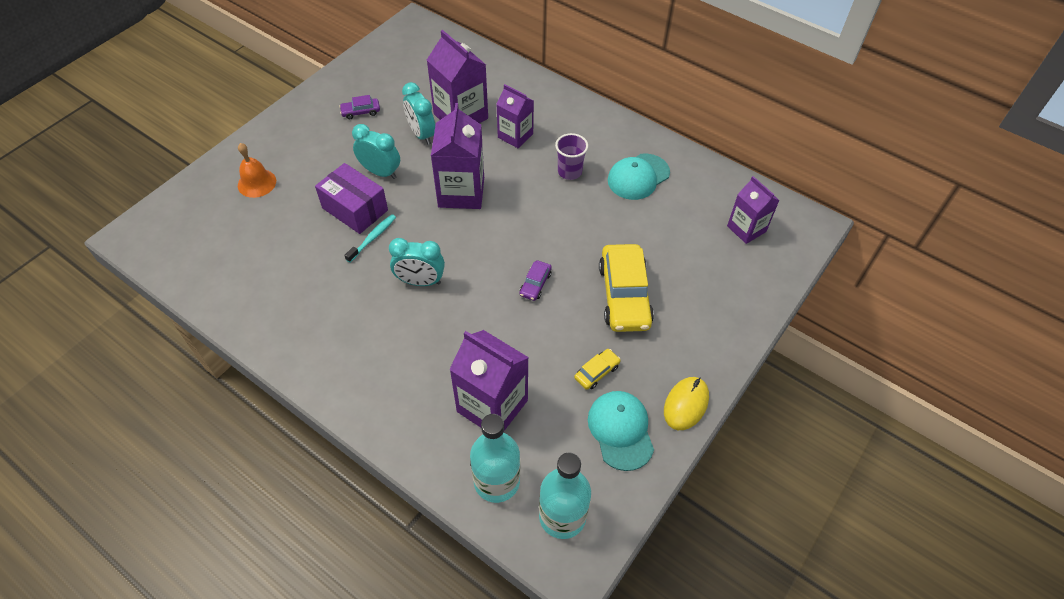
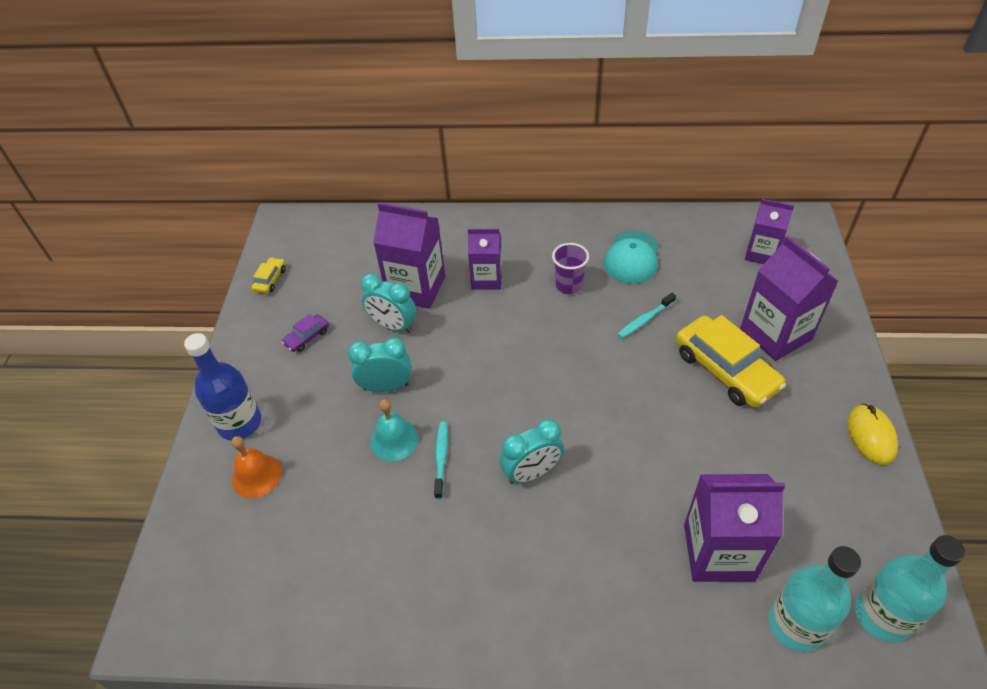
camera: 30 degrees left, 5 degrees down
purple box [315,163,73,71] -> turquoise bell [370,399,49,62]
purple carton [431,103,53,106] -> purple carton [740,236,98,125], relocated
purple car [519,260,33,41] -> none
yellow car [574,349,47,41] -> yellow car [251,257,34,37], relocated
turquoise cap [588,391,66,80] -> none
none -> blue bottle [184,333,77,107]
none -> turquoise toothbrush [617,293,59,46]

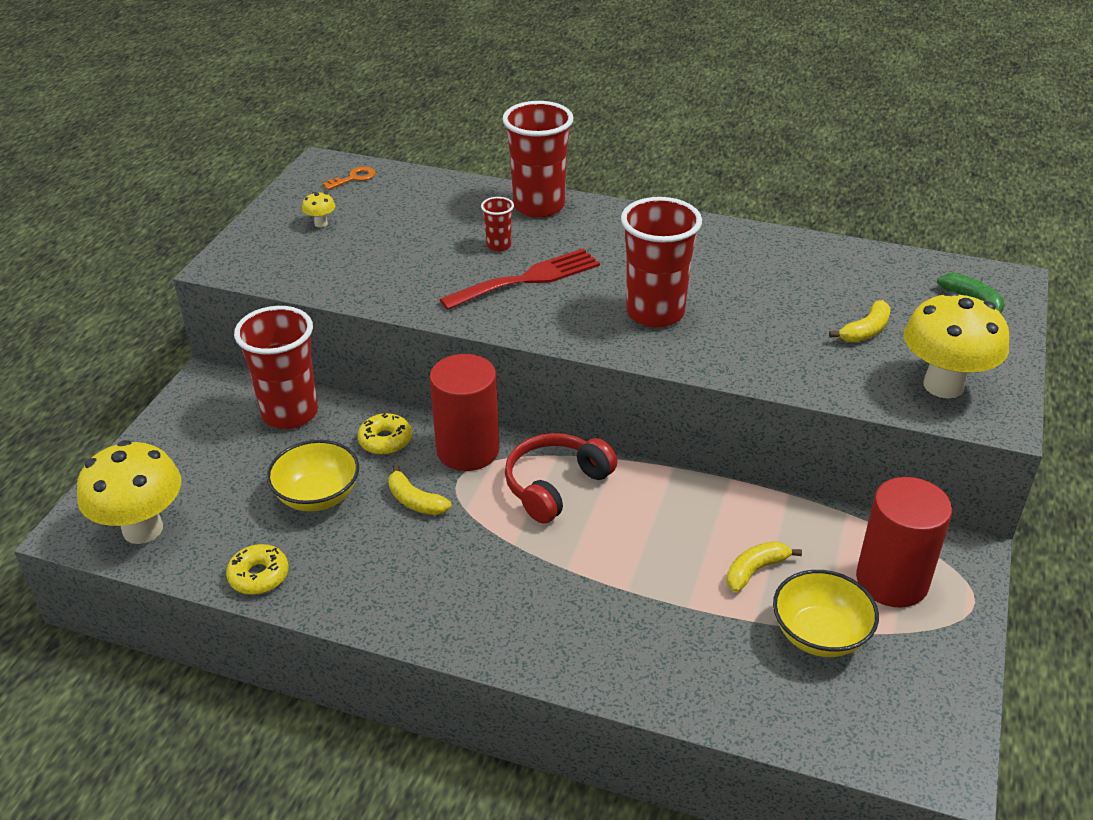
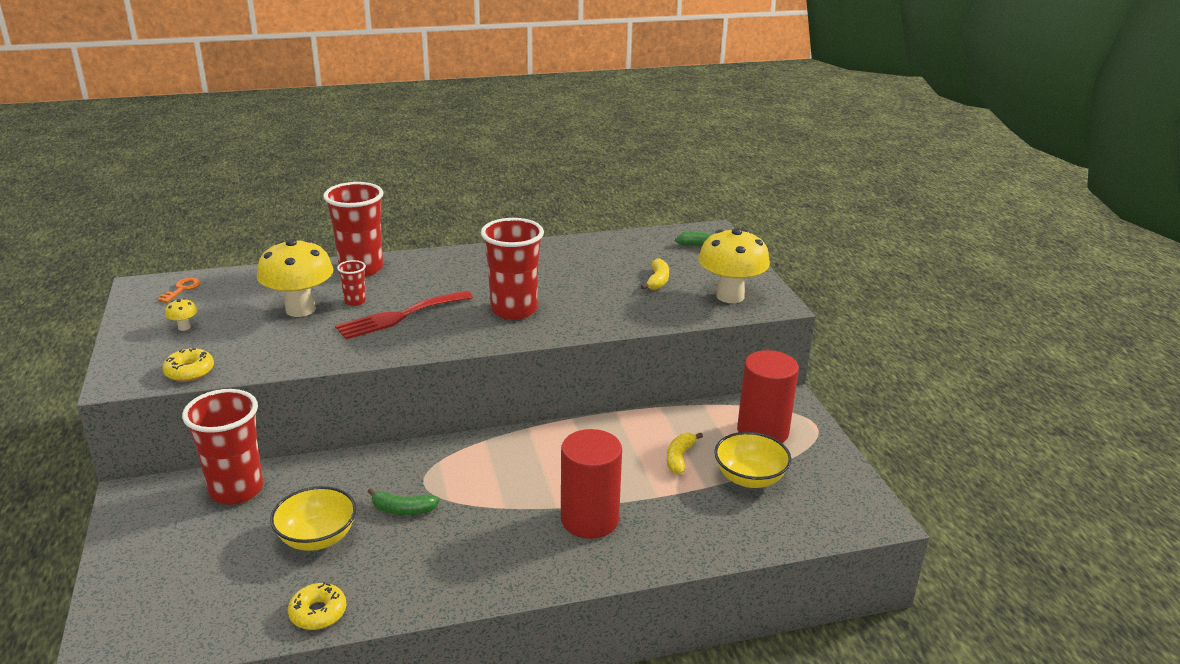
camera: 35 degrees left, 10 degrees down
yellow mushroom [77,440,104,104] -> yellow mushroom [257,239,76,78], relocated
yellow donut [358,413,54,42] -> yellow donut [162,348,52,34], relocated
yellow banana [388,464,63,51] -> green banana [368,488,72,27]
red cylinder [429,354,71,117] -> red cylinder [561,429,61,110], relocated
red fork [439,248,161,62] -> red fork [335,290,138,49], 150 degrees counterclockwise
red headphones [505,433,112,91] -> none

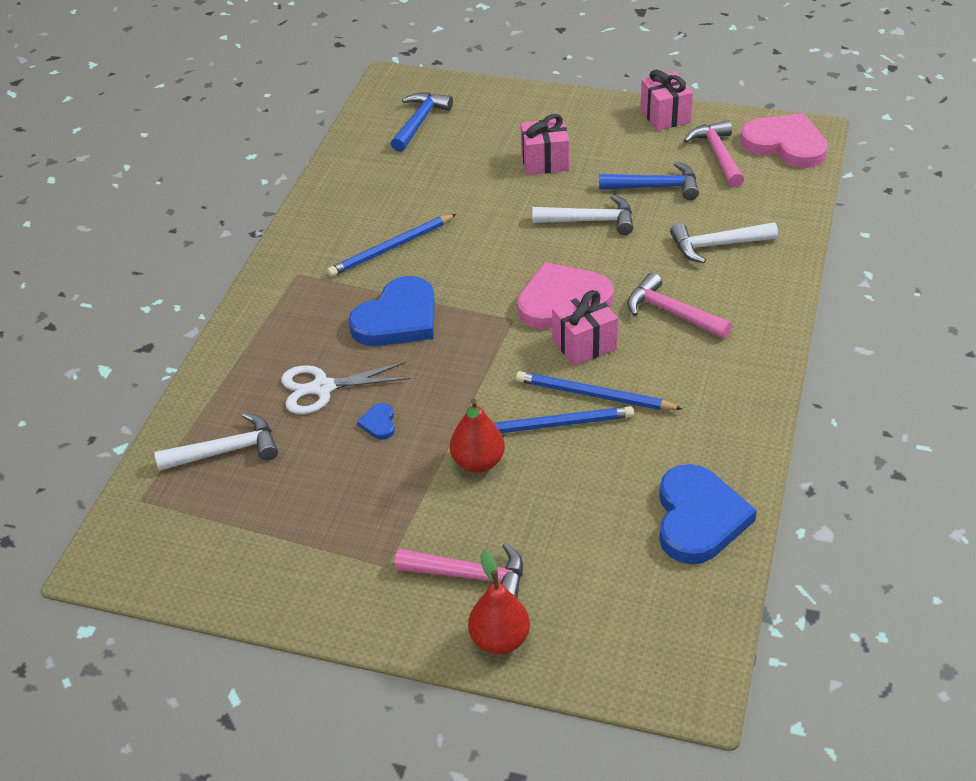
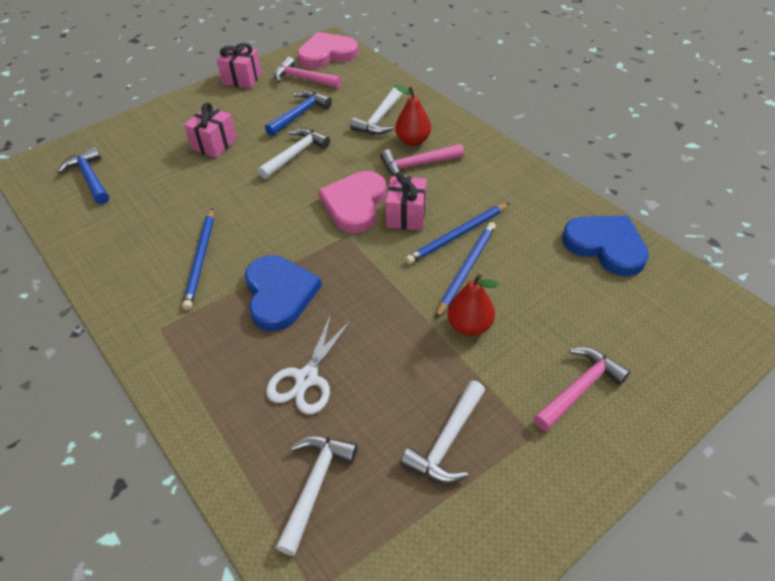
camera: 55 degrees left, 5 degrees up
blue heart [357,403,38,37] -> none
red pear [468,551,62,103] -> red pear [394,84,37,62], relocated
none -> white hammer [400,380,85,104]

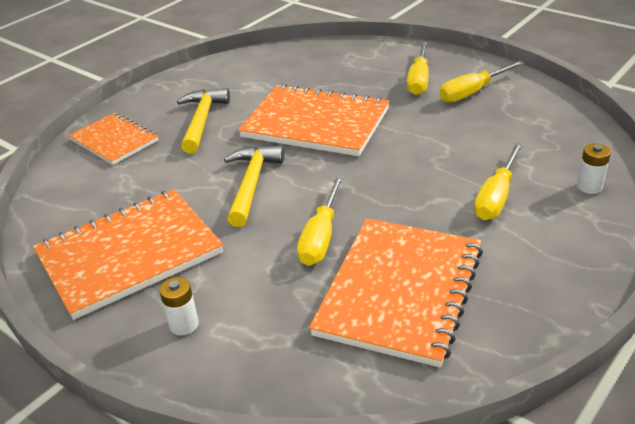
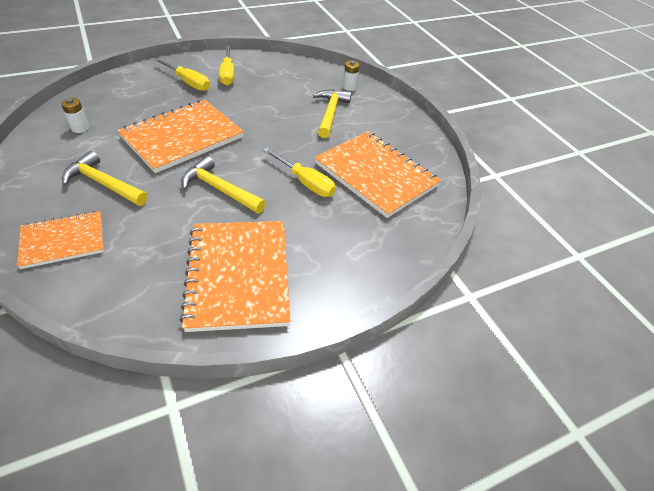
camera: 70 degrees left, 10 degrees up
white battery [159,277,40,58] -> white battery [61,98,28,35], relocated
yellow screwdriver [474,142,49,78] -> yellow hammer [313,89,39,49]

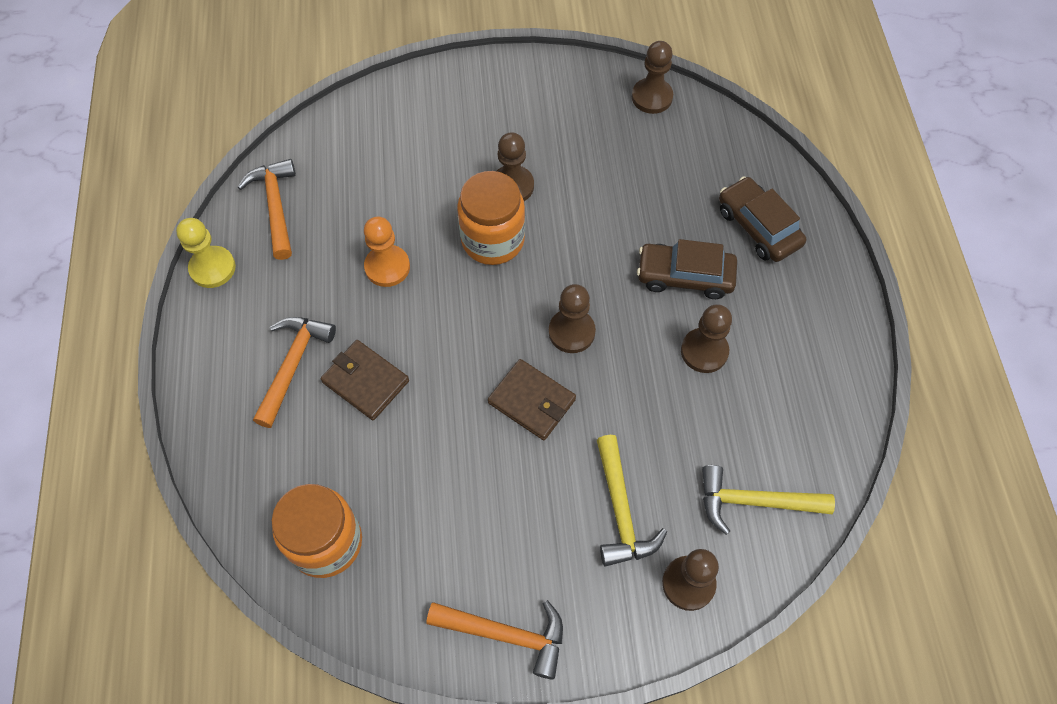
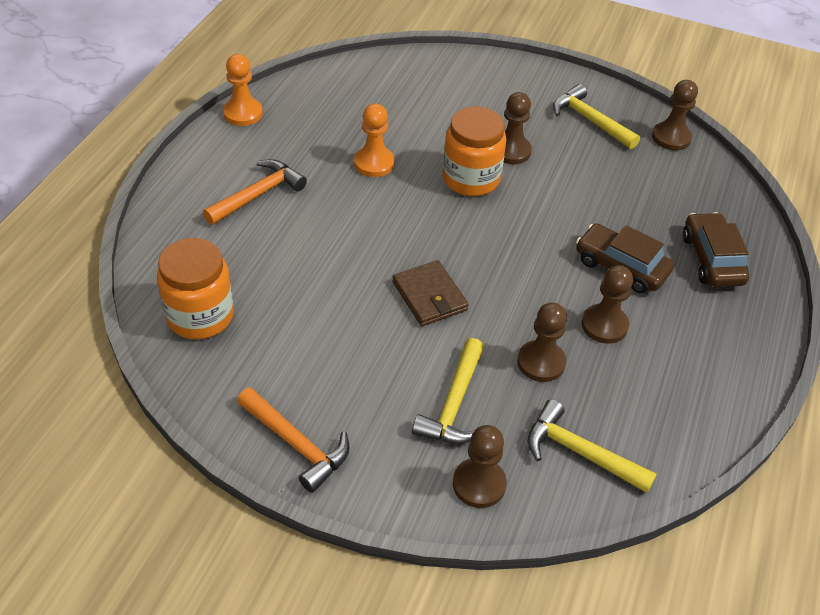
camera: 25 degrees right, 15 degrees down
yellow pawn [176,218,60,70] -> orange pawn [223,54,40,72]
orange hammer [237,159,59,101] -> none
brown wallet [321,340,88,80] -> none
brown pawn [549,284,47,69] -> brown pawn [517,302,50,80], relocated
none -> yellow hammer [553,84,87,65]

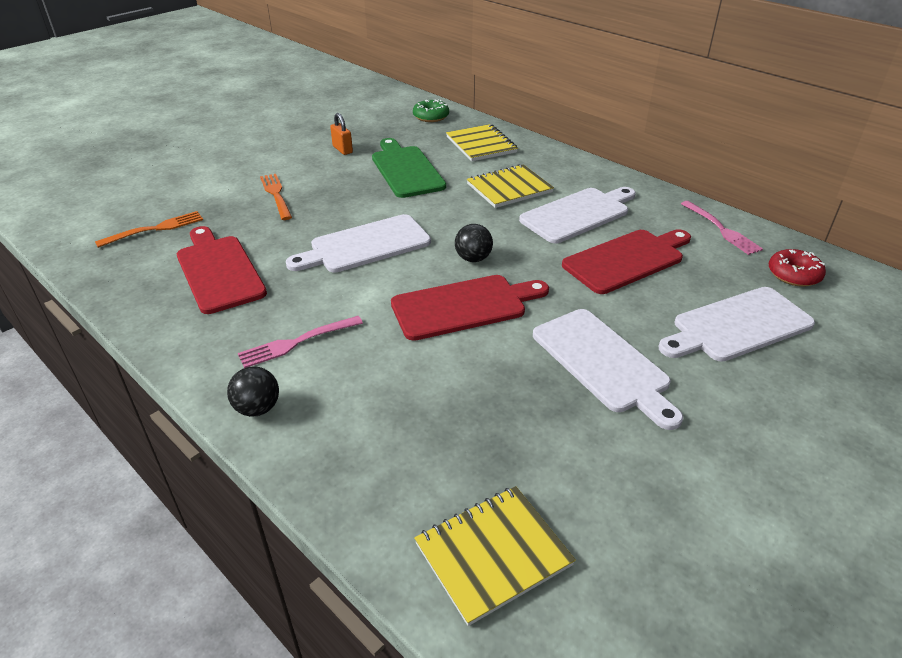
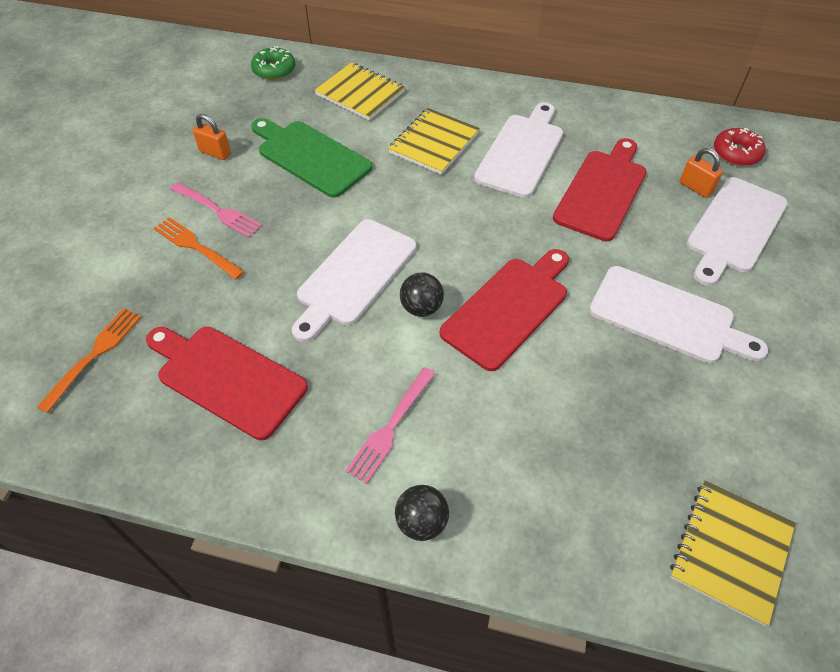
camera: 30 degrees left, 15 degrees up
black ball [455,224,38,38] -> black ball [400,272,44,45], relocated
pink fork [681,201,82,54] -> pink fork [170,182,92,56], relocated
none -> orange padlock [680,148,43,50]

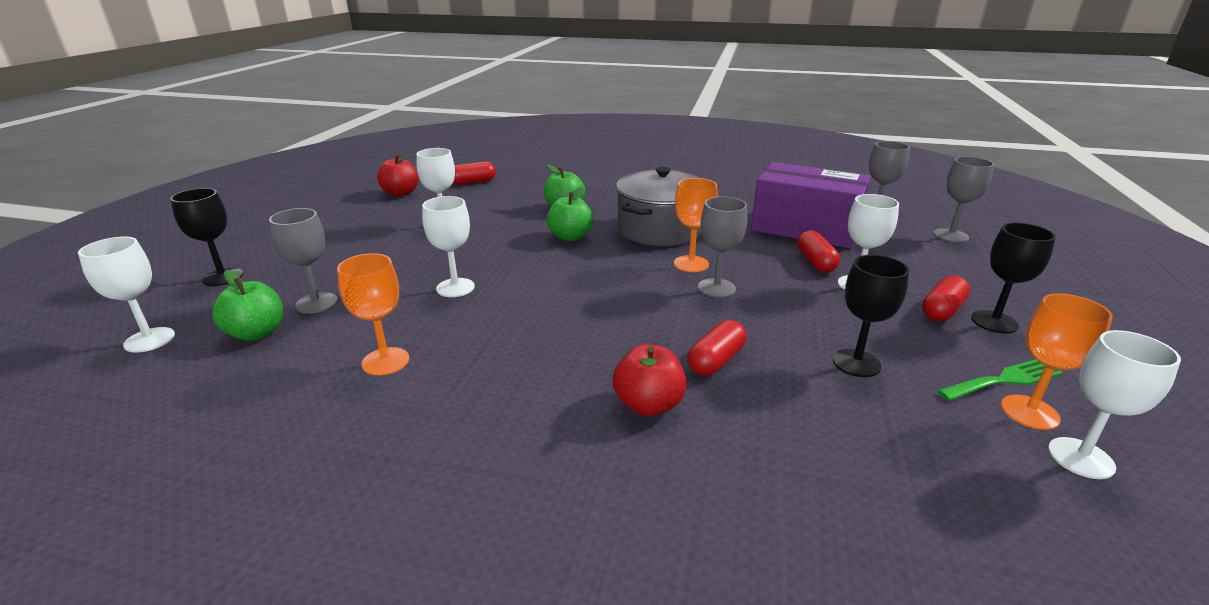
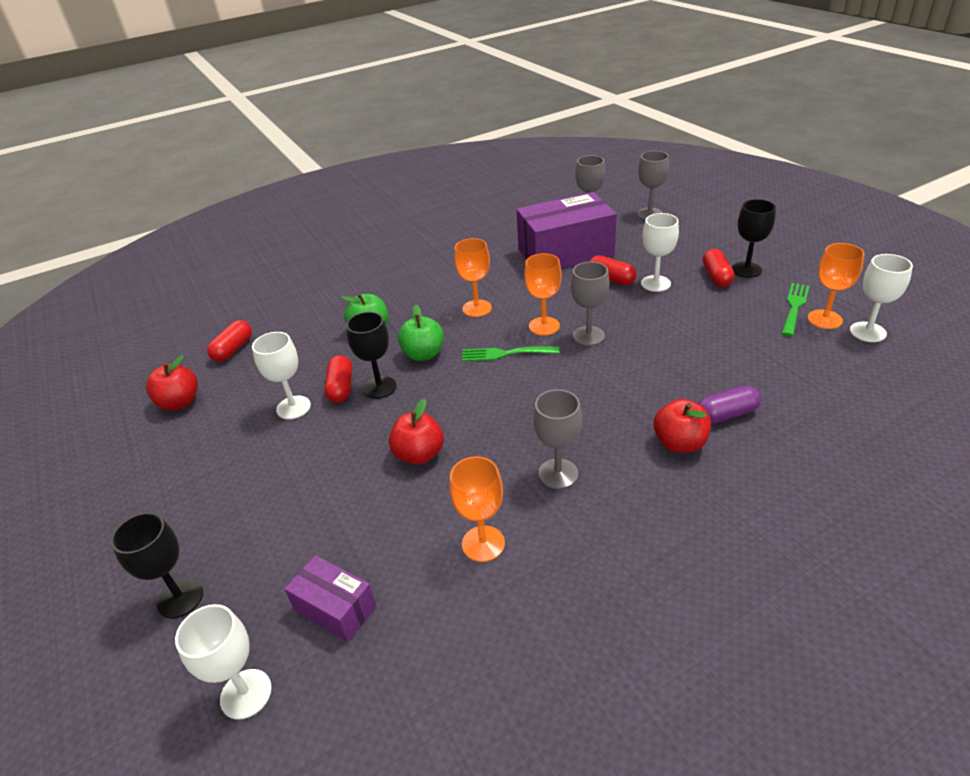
camera: 40 degrees left, 10 degrees up
green apple [212,270,71,71] -> purple box [284,555,93,87]
grey goblet [269,208,69,106] -> grey goblet [533,389,49,100], relocated
white goblet [422,196,53,101] -> red apple [389,399,55,66]
grey pot [616,167,85,79] -> orange goblet [454,238,38,79]
red capsule [687,320,59,56] -> red capsule [324,355,28,48], relocated
black goblet [833,255,76,122] -> black goblet [346,312,51,87], relocated
none -> green fork [462,346,97,16]
none -> purple capsule [698,385,63,39]

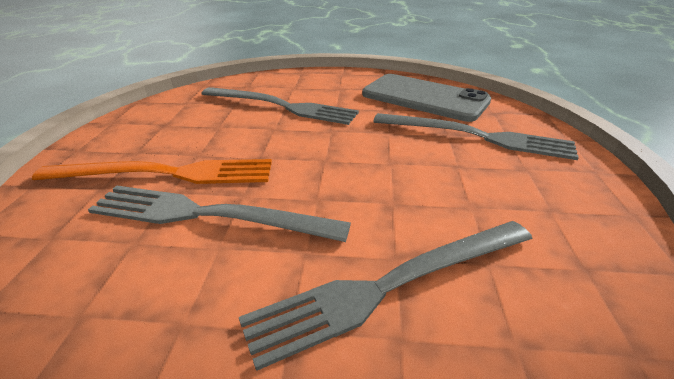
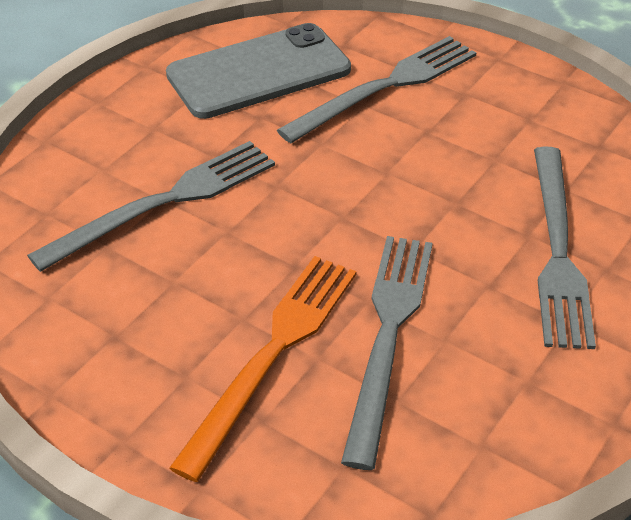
camera: 60 degrees left, 10 degrees up
grey fork [88,185,263,57] -> grey fork [341,236,92,234], 150 degrees clockwise

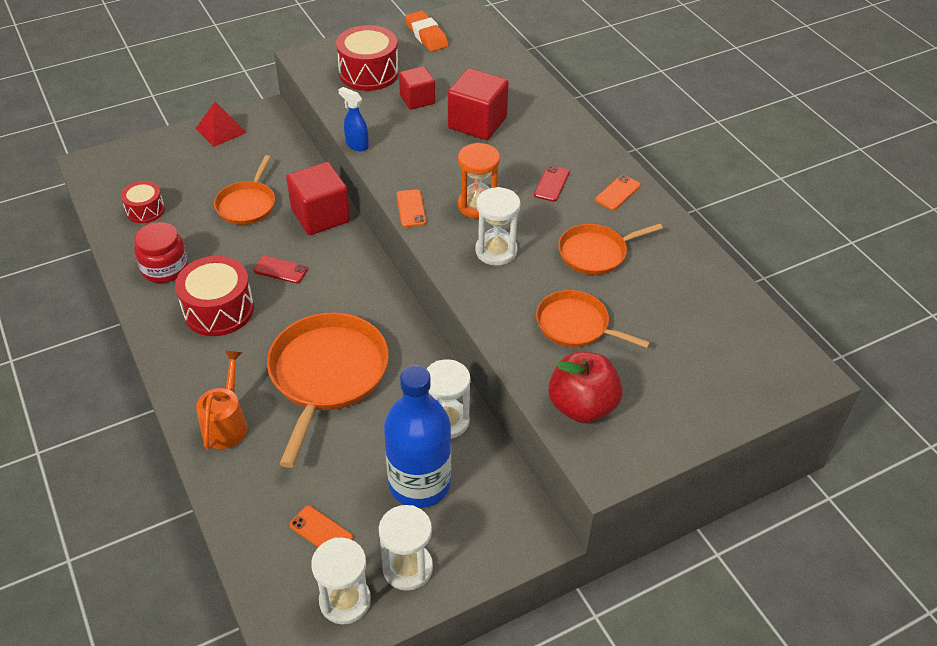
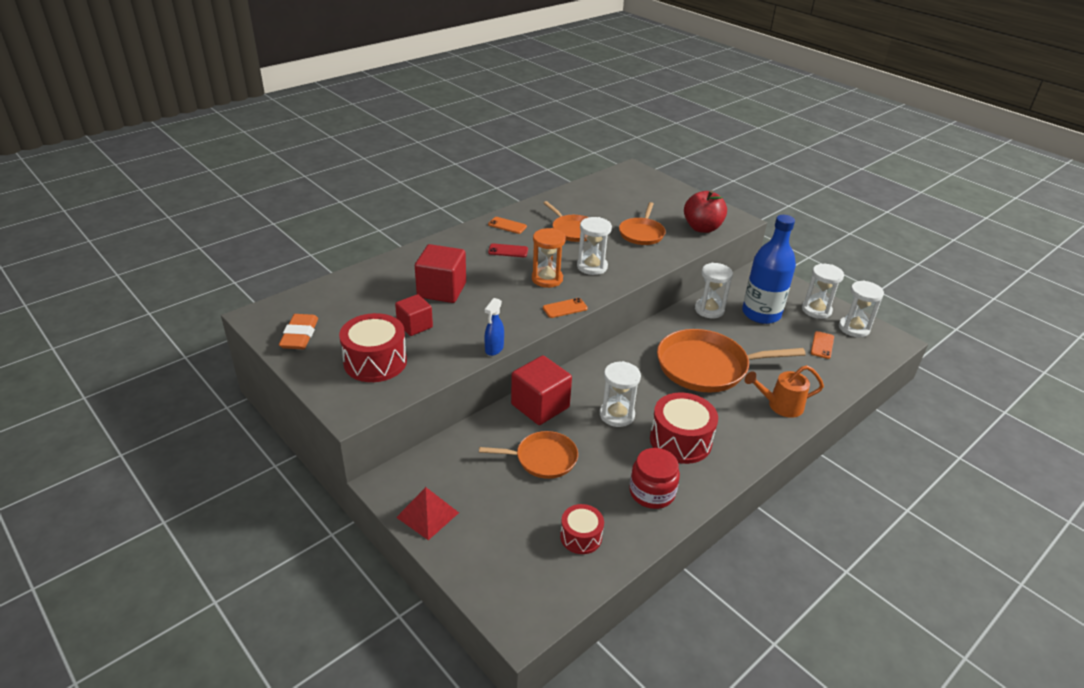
camera: 105 degrees left, 10 degrees down
red phone [254,256,54,27] -> white hourglass [600,361,41,66]
orange eraser [405,11,44,41] -> orange eraser [279,314,39,35], 45 degrees counterclockwise

